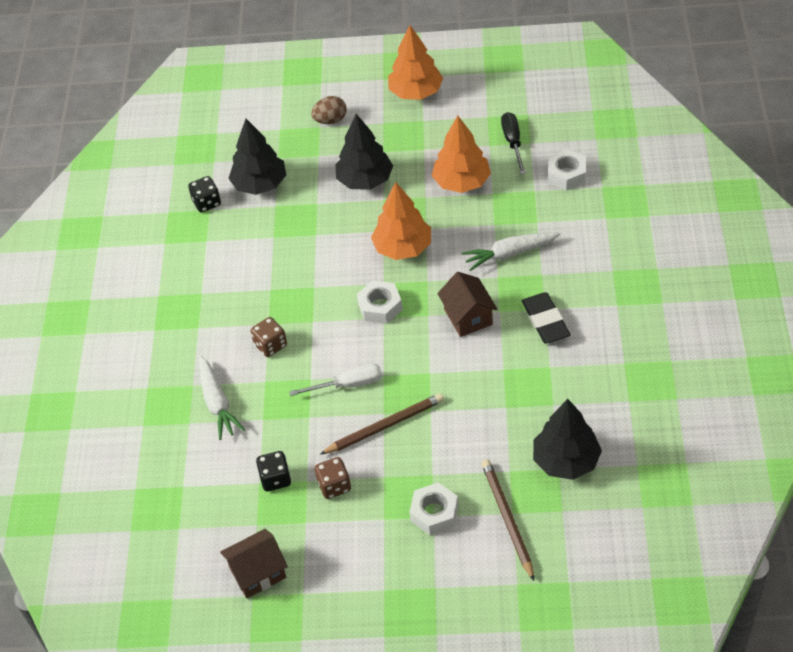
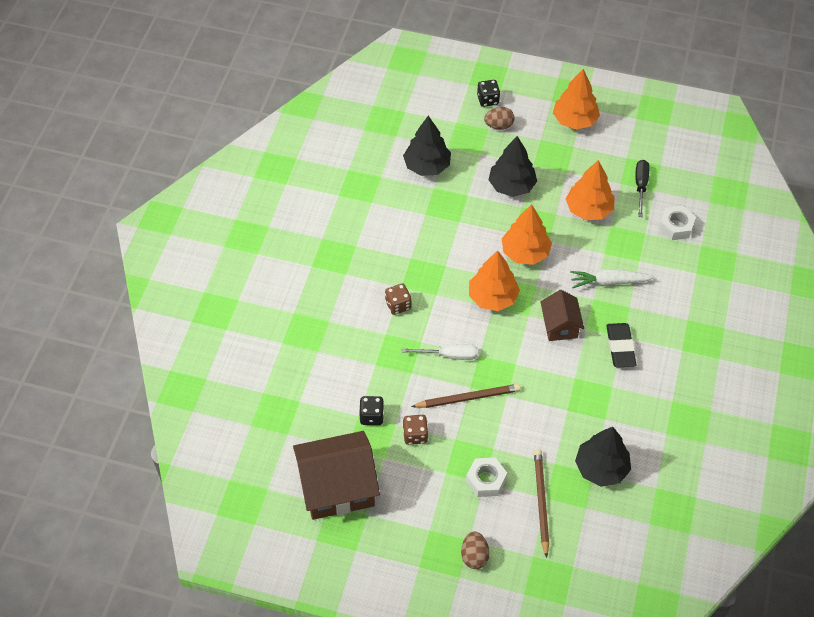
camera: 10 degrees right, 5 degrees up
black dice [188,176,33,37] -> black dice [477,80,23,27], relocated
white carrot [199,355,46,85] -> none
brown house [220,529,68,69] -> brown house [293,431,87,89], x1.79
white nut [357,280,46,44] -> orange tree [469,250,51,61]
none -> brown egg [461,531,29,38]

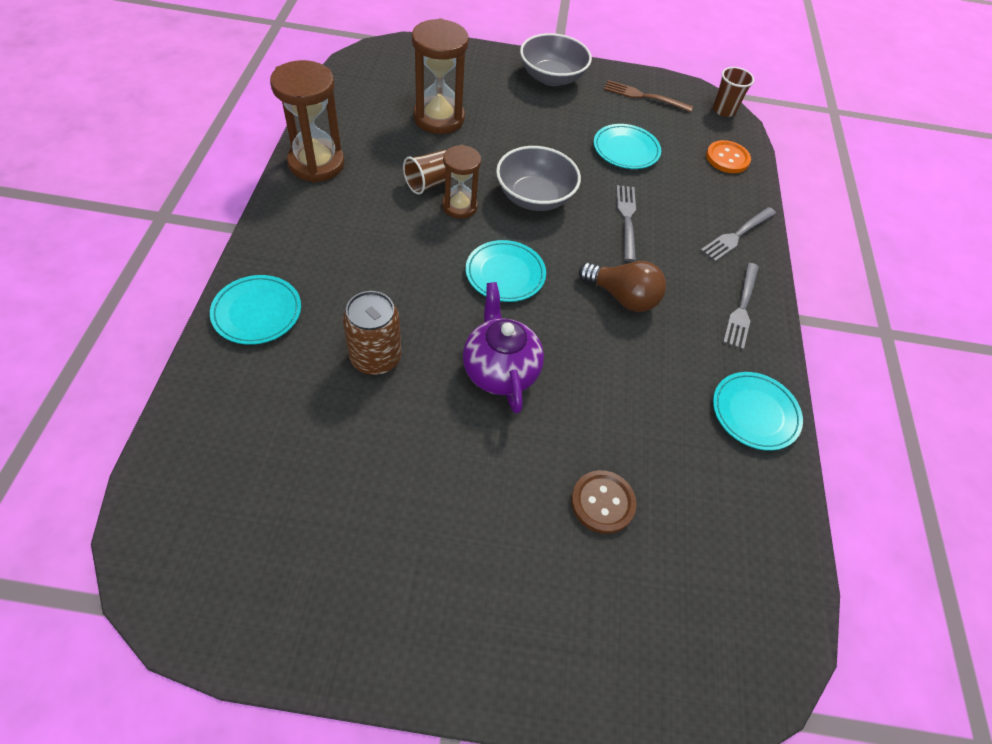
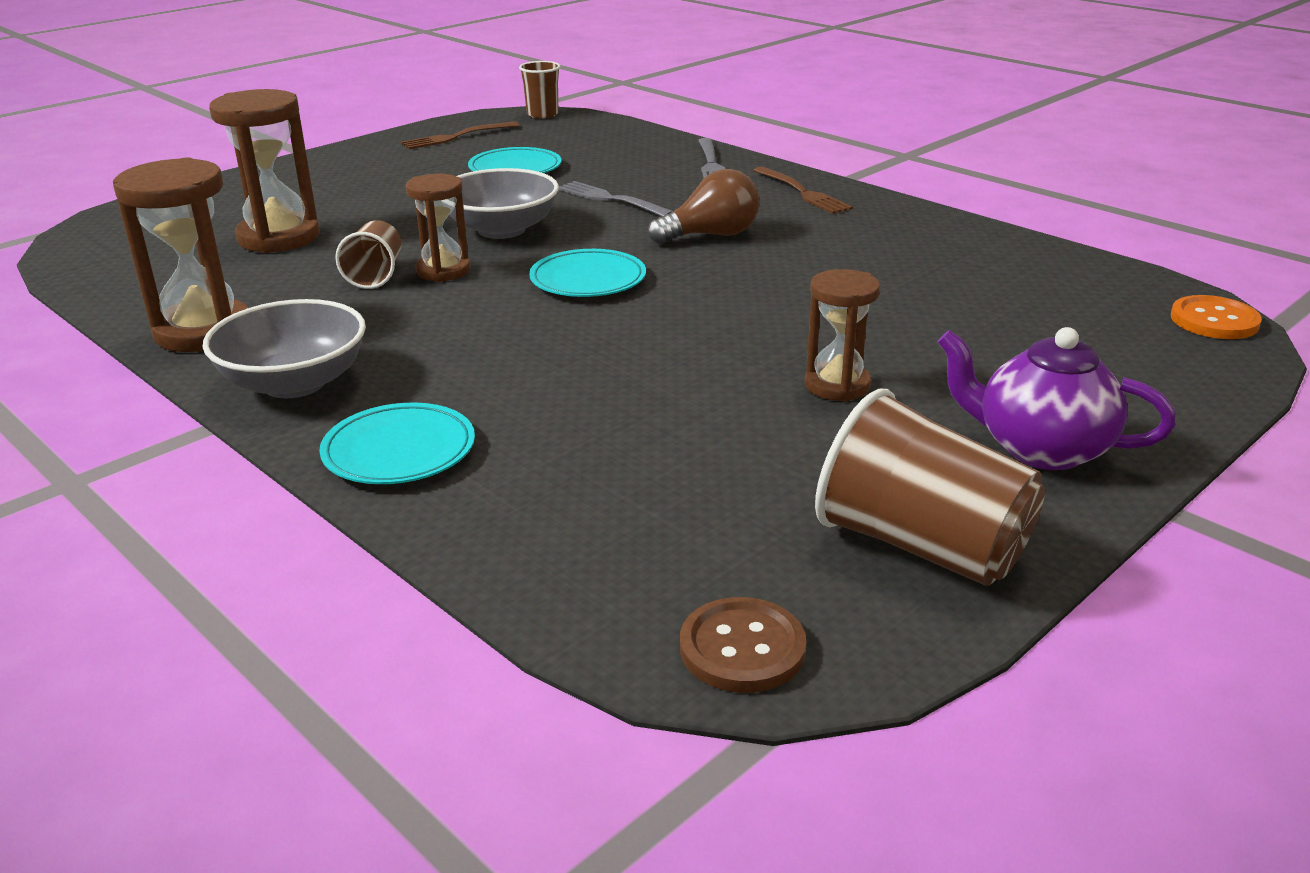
camera: 45 degrees left, 25 degrees down
brown can [343,291,59,84] -> none
purple teapot [463,282,81,132] -> purple teapot [938,327,238,143], relocated
grey bowl [520,33,72,53] -> grey bowl [203,299,163,99], relocated
brown button [571,470,66,64] -> brown button [680,597,127,96], relocated
orange button [706,140,45,33] -> orange button [1171,295,91,44], relocated
turquoise plate [713,372,90,79] -> none
grey fork [723,263,36,87] -> brown fork [753,167,100,47]
none -> brown hourglass [805,269,75,132]
none -> brown cup [815,388,230,198]

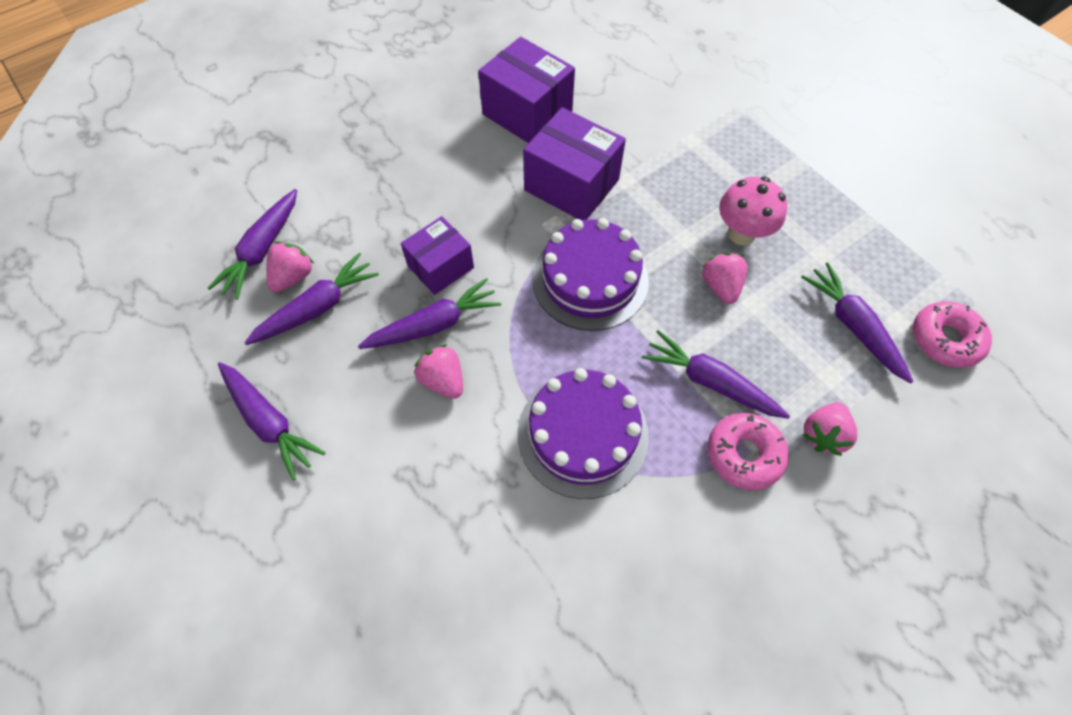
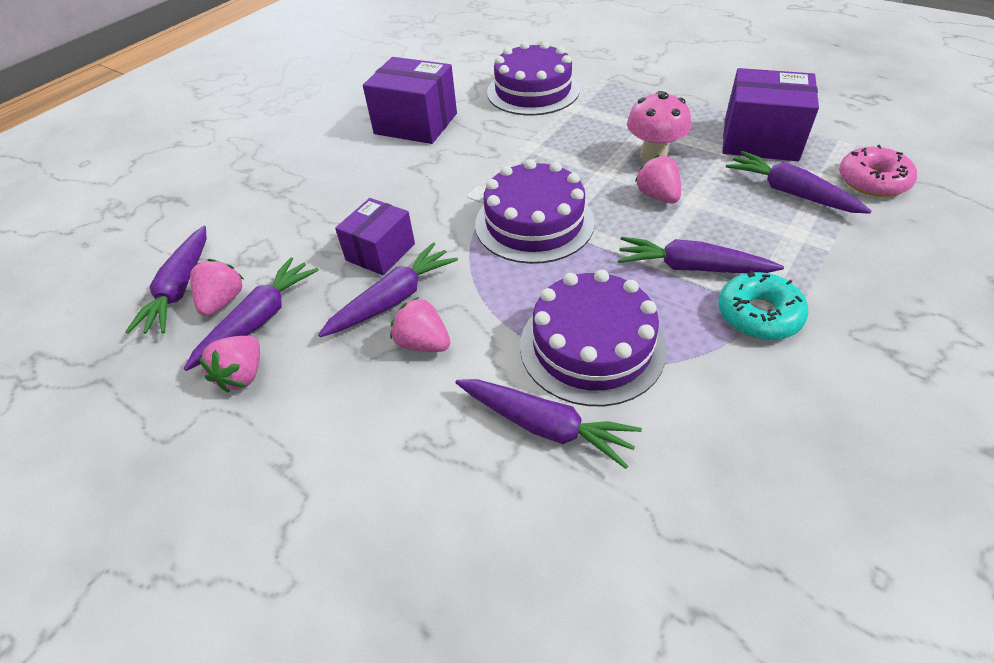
camera: 15 degrees left, 15 degrees down
purple carrot [218,362,108,119] -> purple carrot [455,379,187,90], relocated
purple box [523,107,103,113] -> purple box [722,68,97,93], relocated
pink donut [708,413,81,77] -> turquoise donut [718,271,91,69]
pink strawberry [802,402,55,54] -> pink strawberry [198,336,62,57], relocated
none -> purple cake [487,41,93,74]

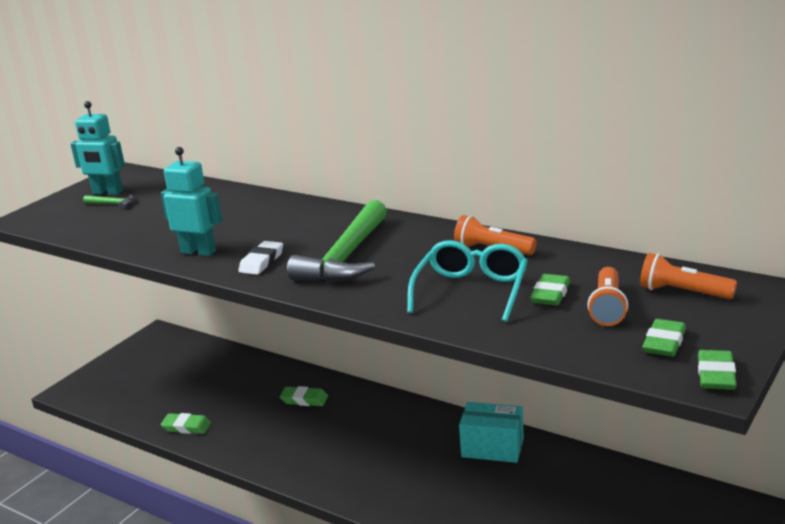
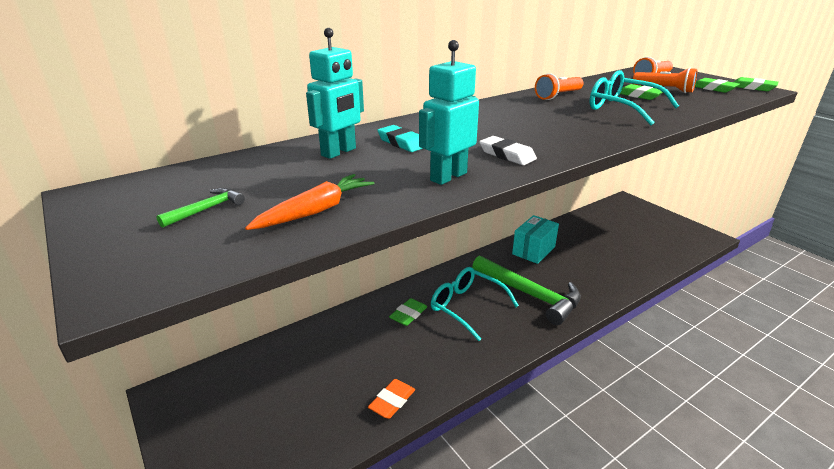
camera: 70 degrees left, 5 degrees up
turquoise robot [71,101,54,94] -> turquoise robot [306,28,58,131], relocated
green eraser [161,413,50,21] -> orange eraser [368,379,47,40]
green hammer [287,200,100,82] -> green hammer [472,256,109,69], relocated
none -> orange carrot [245,174,129,56]
none -> turquoise eraser [377,125,46,27]
none -> turquoise glasses [431,267,88,74]

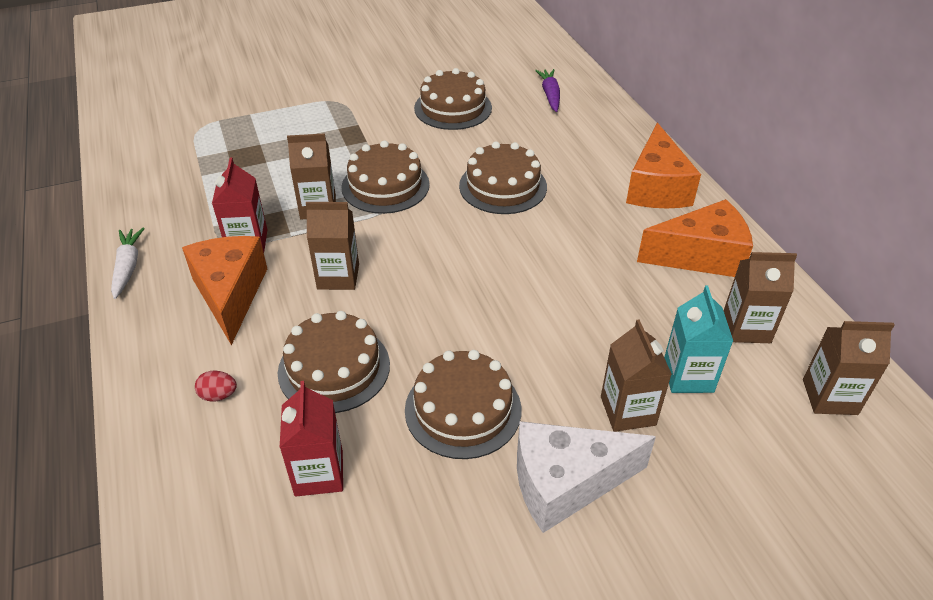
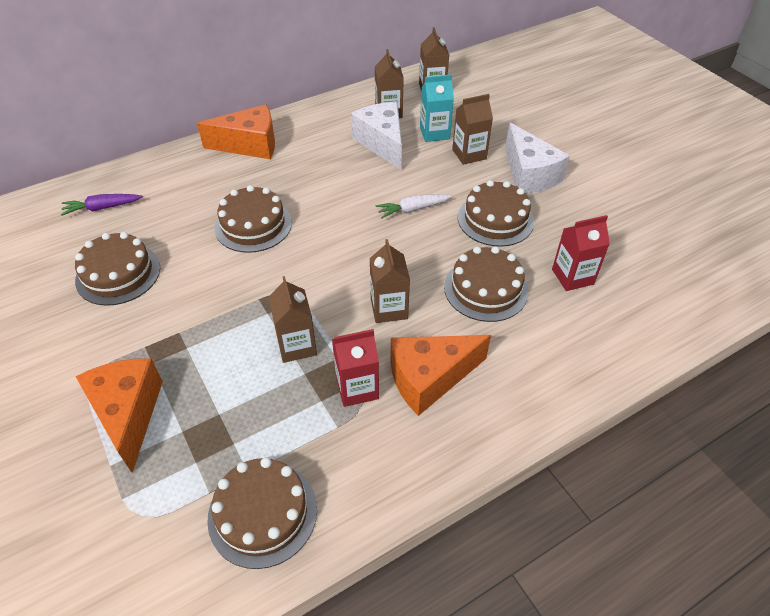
camera: 100 degrees left, 5 degrees up
white carrot [111,228,34,71] -> white carrot [376,194,76,24], relocated
red egg [195,370,42,32] -> none
brown cake [342,140,88,74] -> brown cake [207,457,110,112], relocated
orange cheese [637,199,116,78] -> orange cheese [75,358,88,115], relocated
none -> white cheese [351,102,51,68]

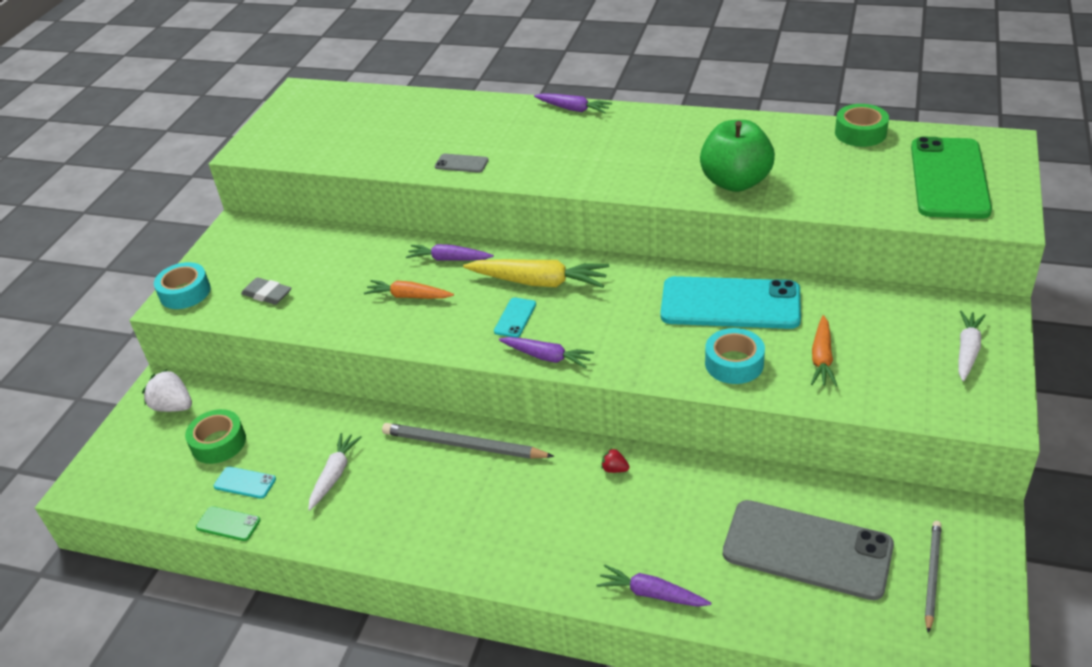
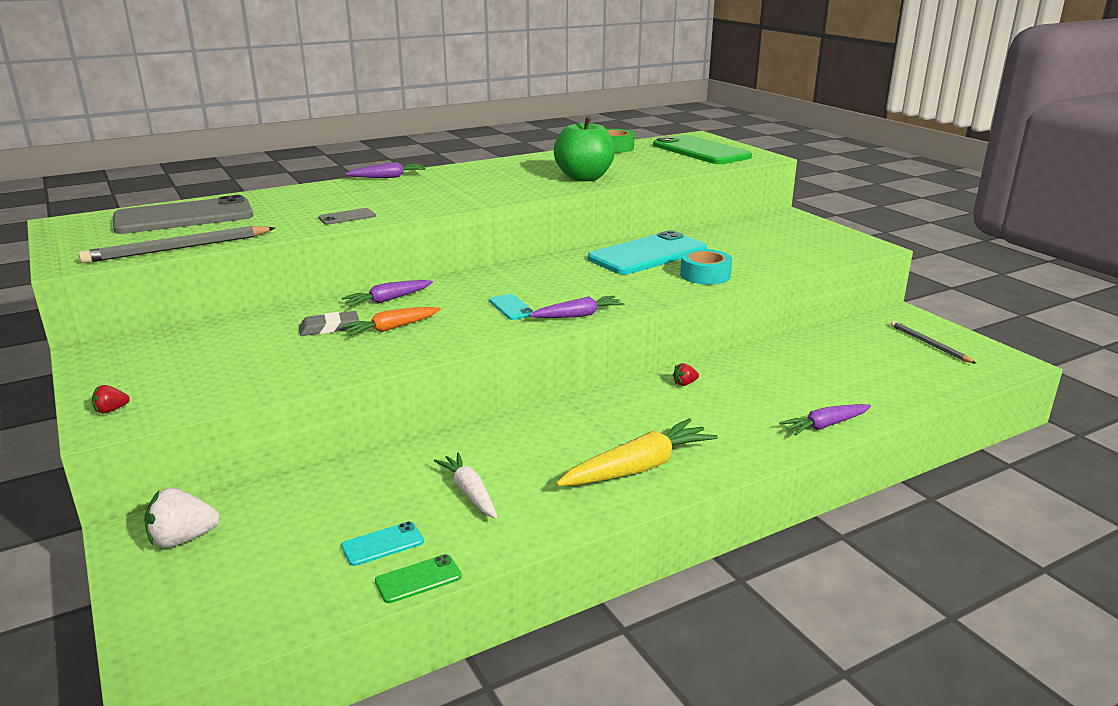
camera: 50 degrees left, 15 degrees down
turquoise tape [154,262,57,47] -> red strawberry [92,385,38,28]
green tape [185,409,61,55] -> none
grey eraser [241,277,51,28] -> grey eraser [299,311,60,25], relocated
grey pencil [382,423,172,36] -> grey pencil [79,226,196,37], relocated
yellow carrot [463,259,146,29] -> yellow carrot [556,418,162,68], relocated
grey phone [723,500,171,100] -> grey phone [113,195,140,39], relocated
orange carrot [811,315,26,71] -> none
white carrot [958,310,28,71] -> none

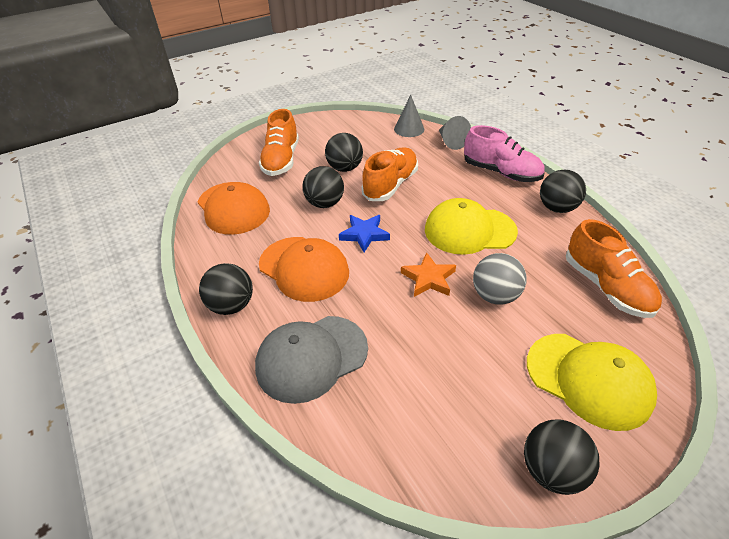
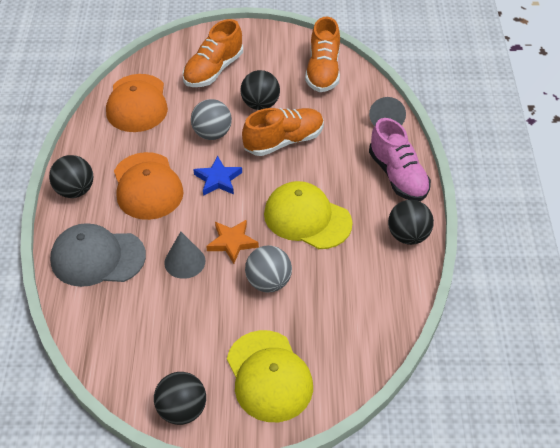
camera: 30 degrees right, 5 degrees up
black ball [302,166,42,42] -> grey ball [191,99,41,41]
grey cone [394,95,30,42] -> grey cone [164,232,42,47], relocated
orange shoe [566,219,96,99] -> orange shoe [305,17,35,75], relocated

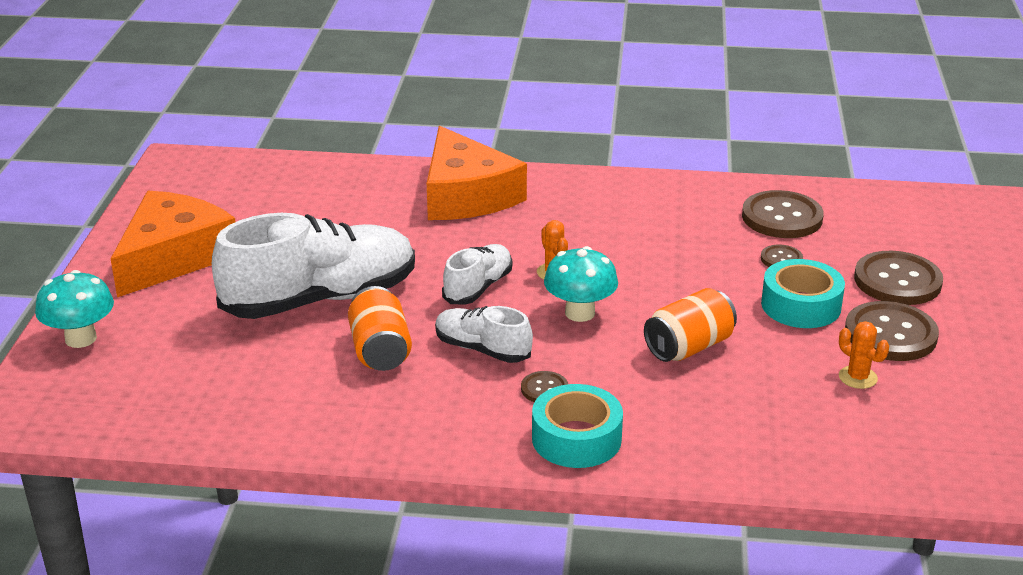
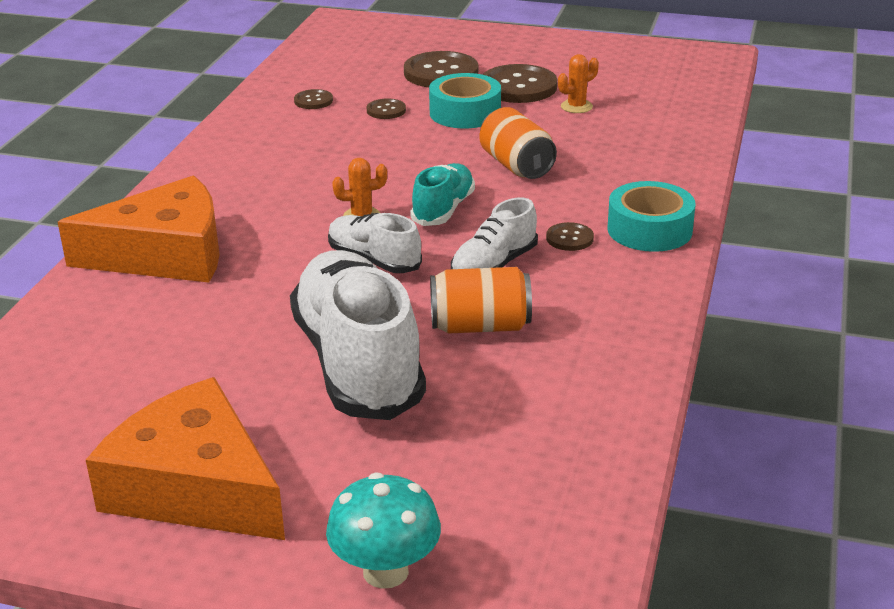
camera: 80 degrees left, 0 degrees up
turquoise mushroom [544,246,74,76] -> turquoise shoe [410,163,65,63]
brown button [742,190,82,48] -> brown button [294,89,39,20], x0.50

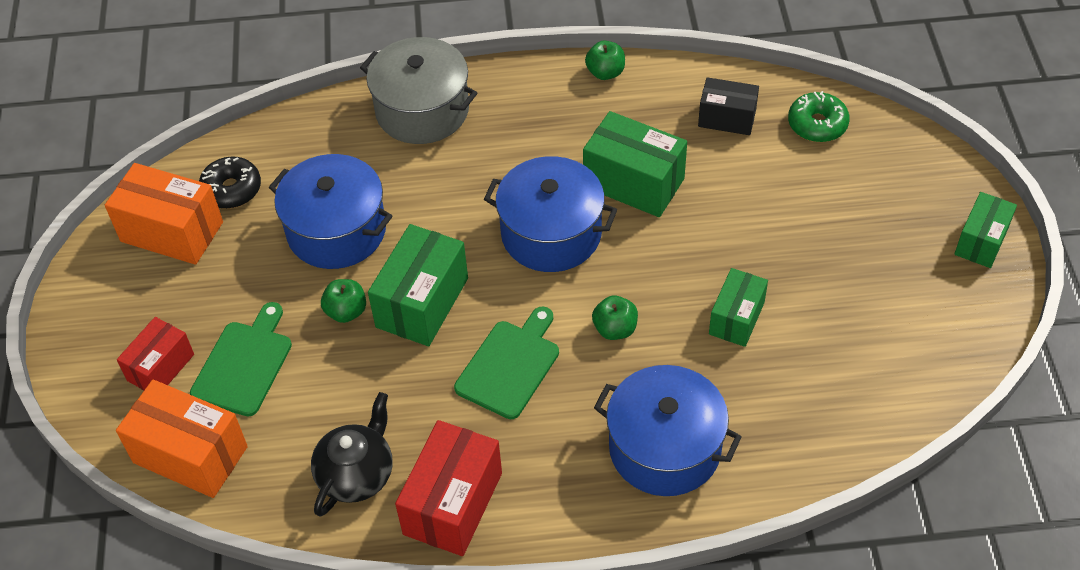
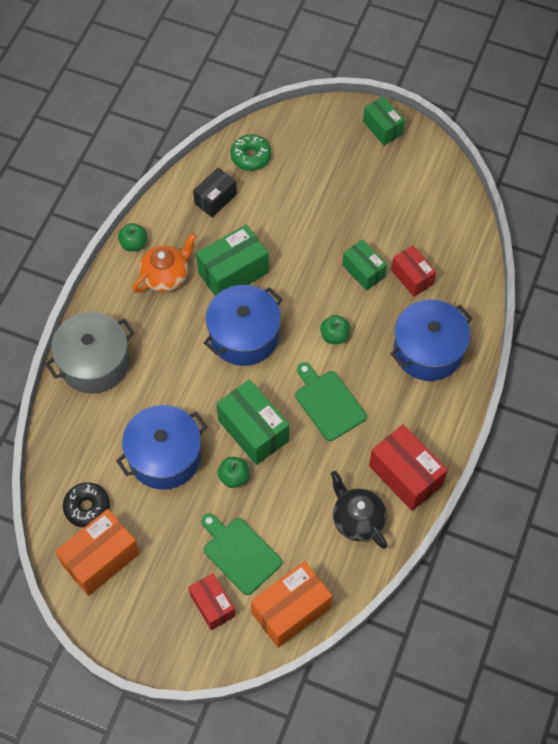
camera: 65 degrees left, 10 degrees up
none -> orange teapot [132,233,65,60]
none -> red box [391,245,45,52]

